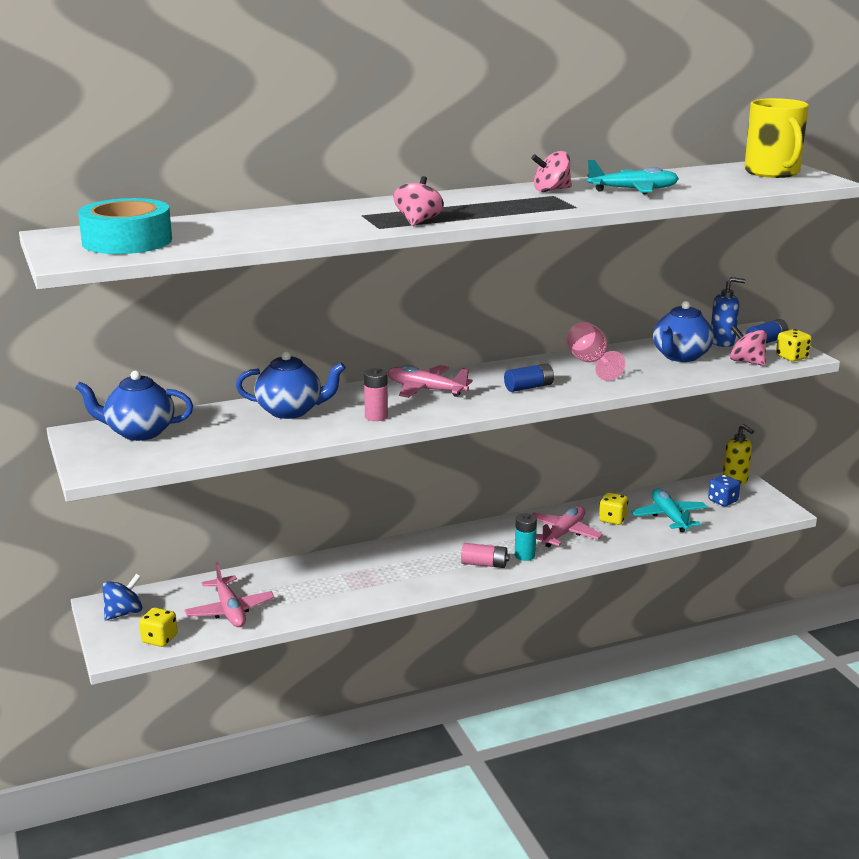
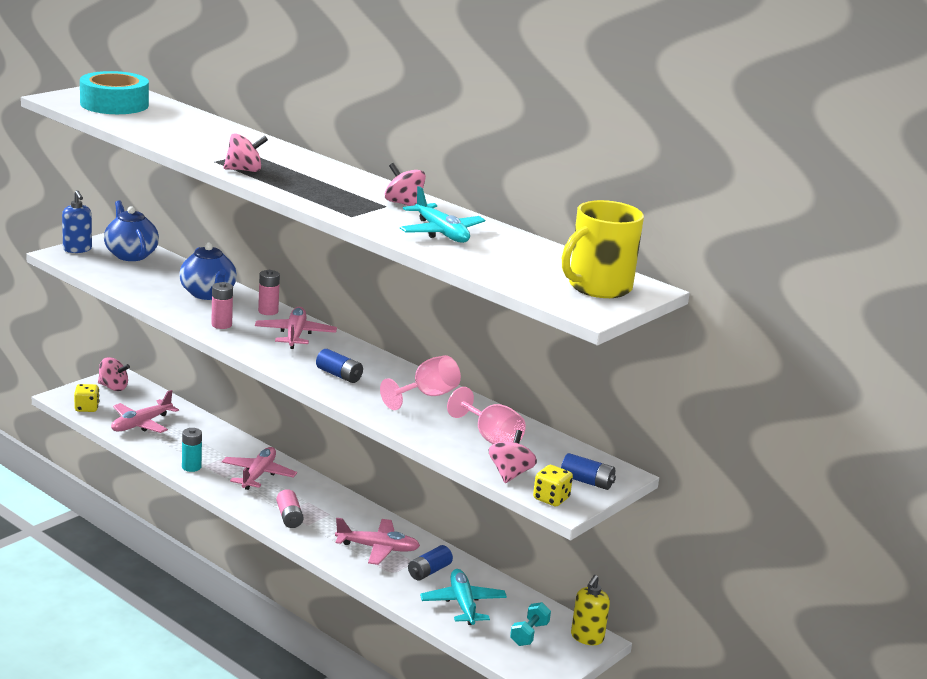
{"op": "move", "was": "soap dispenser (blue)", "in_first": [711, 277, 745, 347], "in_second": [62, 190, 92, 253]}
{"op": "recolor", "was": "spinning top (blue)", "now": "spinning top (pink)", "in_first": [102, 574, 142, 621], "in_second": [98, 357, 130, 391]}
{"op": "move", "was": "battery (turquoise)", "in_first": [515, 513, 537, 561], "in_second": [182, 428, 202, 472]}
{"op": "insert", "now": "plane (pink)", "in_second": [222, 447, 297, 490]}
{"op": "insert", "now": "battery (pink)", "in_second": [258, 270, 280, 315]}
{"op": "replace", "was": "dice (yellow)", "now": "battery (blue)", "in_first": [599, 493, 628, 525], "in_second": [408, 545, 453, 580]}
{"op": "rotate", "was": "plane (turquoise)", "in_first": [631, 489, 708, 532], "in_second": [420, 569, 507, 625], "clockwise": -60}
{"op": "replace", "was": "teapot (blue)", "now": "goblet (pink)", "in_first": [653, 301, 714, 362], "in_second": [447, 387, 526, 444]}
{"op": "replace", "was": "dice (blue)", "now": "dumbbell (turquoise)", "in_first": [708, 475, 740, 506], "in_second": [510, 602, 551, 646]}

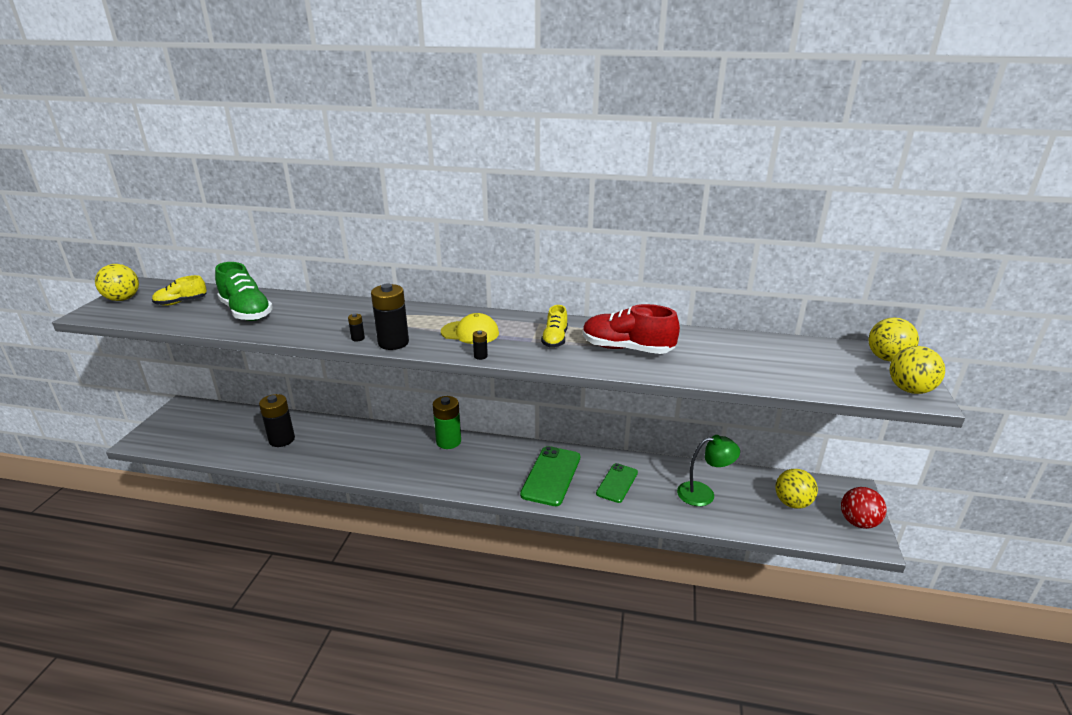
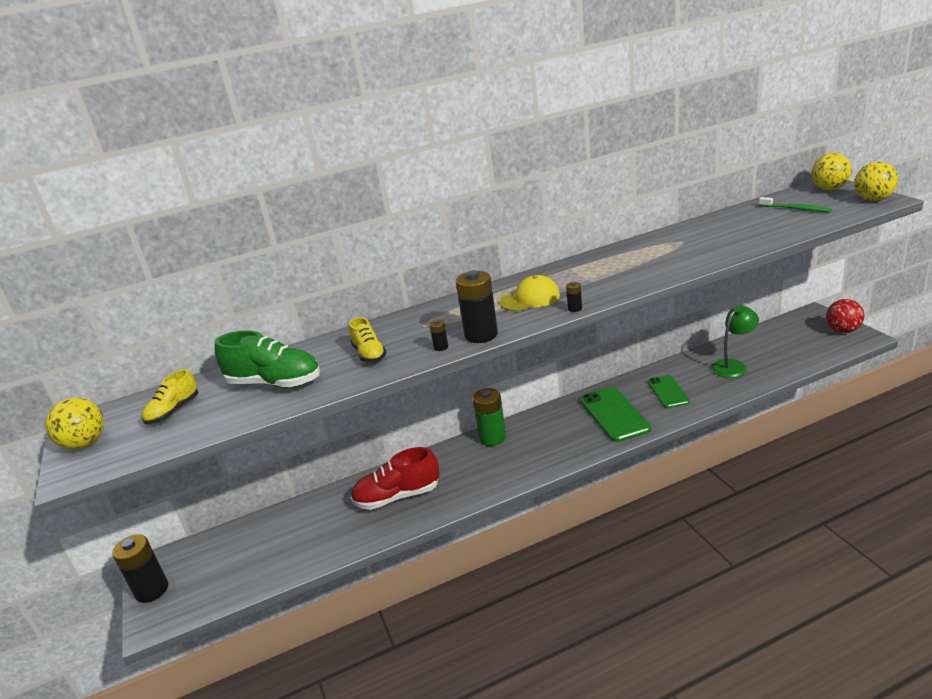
{"op": "move", "was": "battery (black)", "in_first": [259, 394, 295, 447], "in_second": [112, 534, 168, 603]}
{"op": "move", "was": "shoe (yellow)", "in_first": [541, 305, 568, 347], "in_second": [349, 317, 386, 363]}
{"op": "move", "was": "shoe (red)", "in_first": [583, 304, 680, 354], "in_second": [351, 447, 439, 510]}
{"op": "insert", "now": "toothbrush (green)", "in_second": [759, 197, 832, 212]}
{"op": "delete", "was": "ball (yellow)", "in_first": [775, 469, 818, 509]}

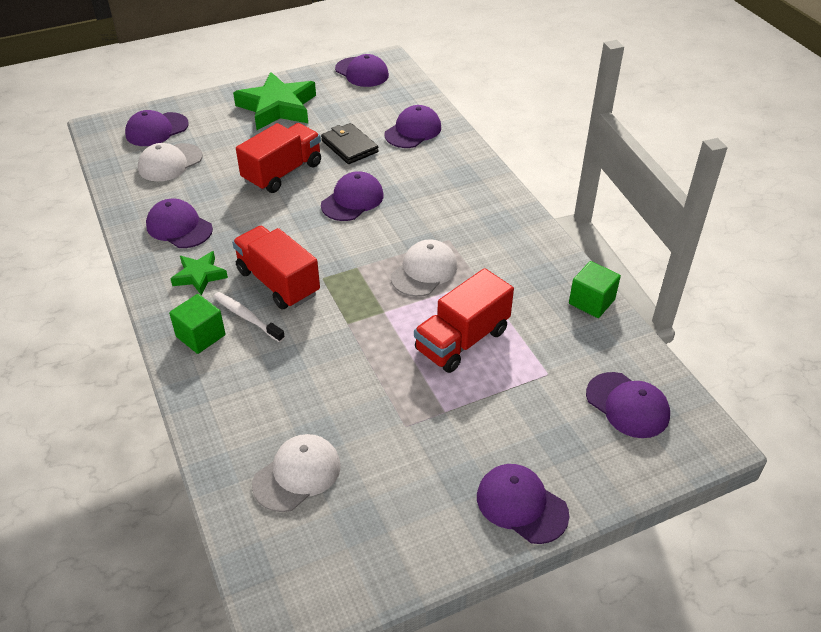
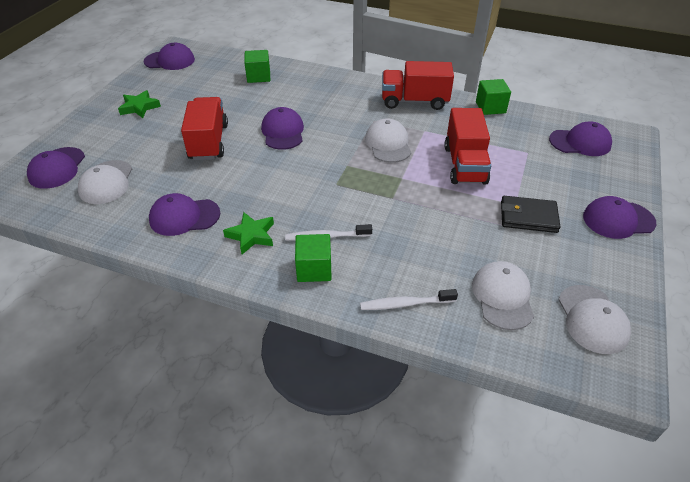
{"op": "resize", "was": "star (green)", "in_first": [233, 72, 316, 130], "in_second": [118, 90, 161, 118], "ratio": 0.54}
{"op": "replace", "was": "cap (purple)", "now": "cube (green)", "in_first": [384, 105, 441, 148], "in_second": [244, 50, 270, 83]}
{"op": "insert", "now": "toothbrush (white)", "in_second": [360, 289, 458, 310]}
{"op": "move", "was": "truck (red)", "in_first": [232, 226, 320, 309], "in_second": [382, 61, 454, 110]}
{"op": "move", "was": "wallet (black)", "in_first": [321, 123, 379, 164], "in_second": [501, 196, 560, 233]}
{"op": "insert", "now": "cap (white)", "in_second": [558, 285, 631, 354]}

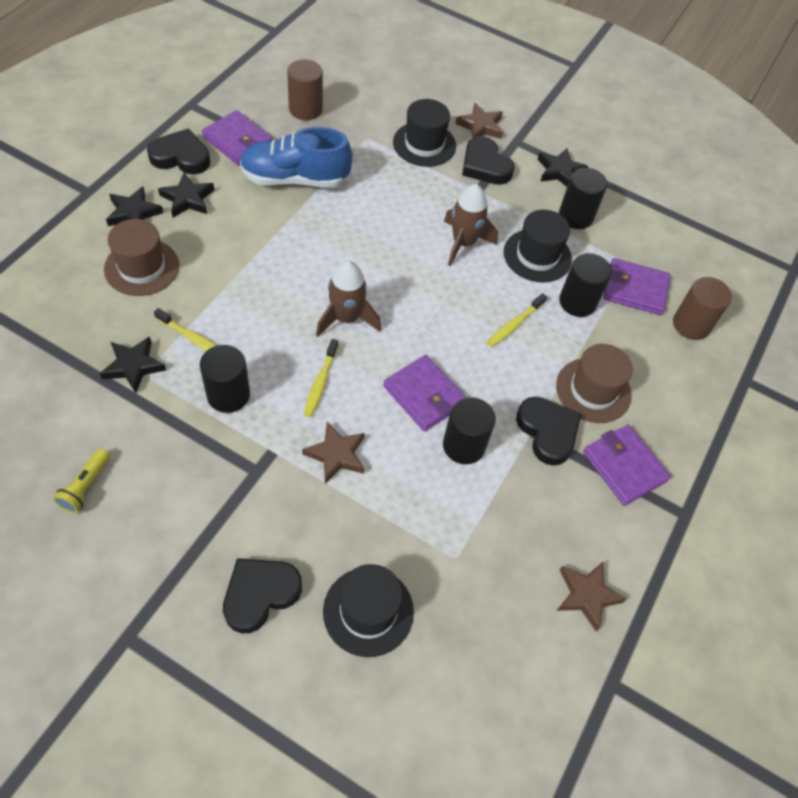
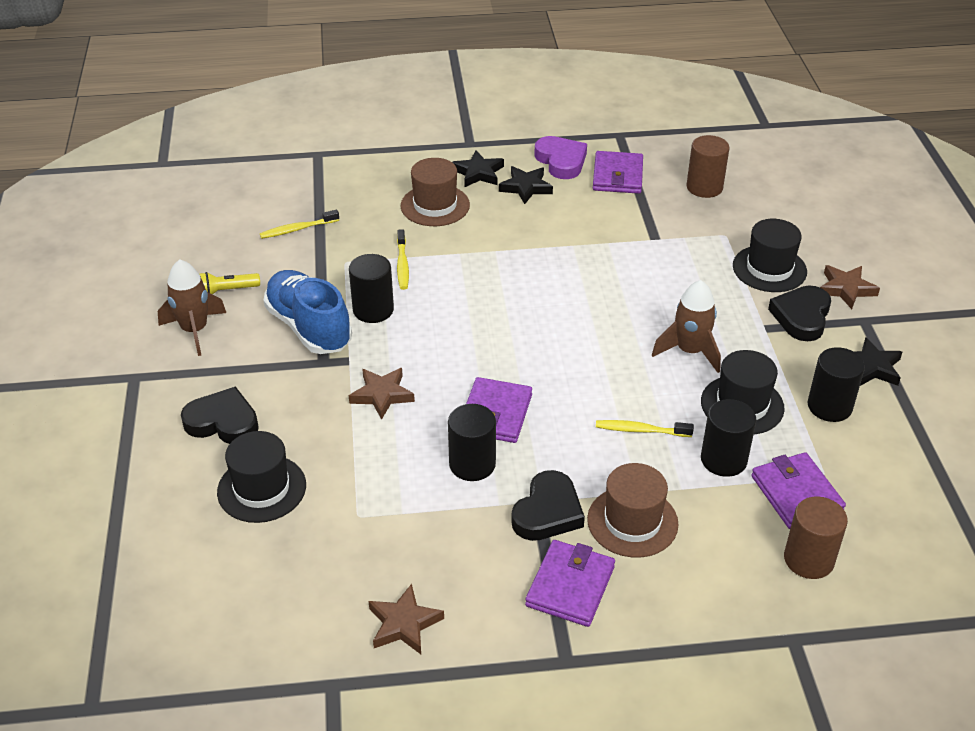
{"op": "move", "was": "rocket (brown)", "in_first": [316, 261, 381, 337], "in_second": [158, 259, 226, 356]}
{"op": "move", "was": "toothbrush (yellow)", "in_first": [304, 339, 338, 417], "in_second": [260, 210, 339, 239]}
{"op": "move", "was": "shoe (blue)", "in_first": [240, 127, 352, 188], "in_second": [263, 270, 352, 354]}
{"op": "recolor", "was": "heart (black)", "now": "heart (purple)", "in_first": [147, 128, 210, 174], "in_second": [534, 136, 587, 179]}
{"op": "delete", "was": "star (black)", "in_first": [100, 336, 166, 393]}

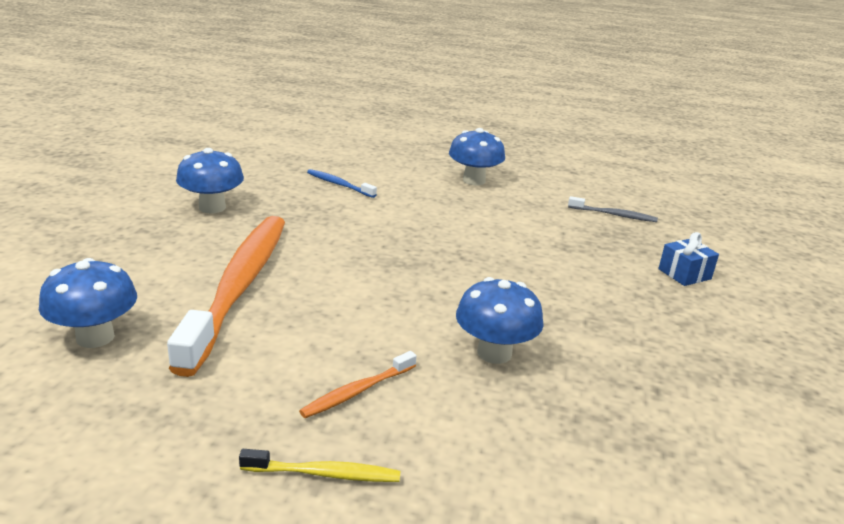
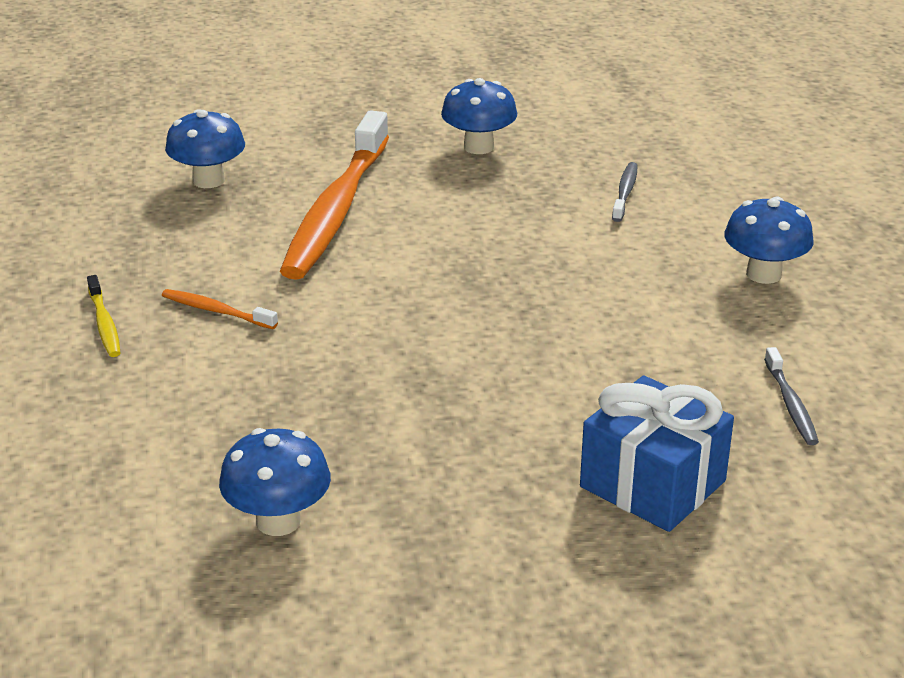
{"op": "move", "was": "mushroom (blue)", "in_first": [456, 277, 544, 364], "in_second": [219, 428, 331, 536]}
{"op": "rotate", "was": "toothbrush (orange)", "in_first": [167, 216, 285, 377], "in_second": [280, 110, 389, 280], "clockwise": 120}
{"op": "resize", "was": "gift (blue)", "in_first": [658, 232, 719, 286], "in_second": [580, 376, 734, 532], "ratio": 1.87}
{"op": "recolor", "was": "toothbrush (blue)", "now": "toothbrush (grey)", "in_first": [307, 169, 377, 198], "in_second": [612, 162, 637, 222]}

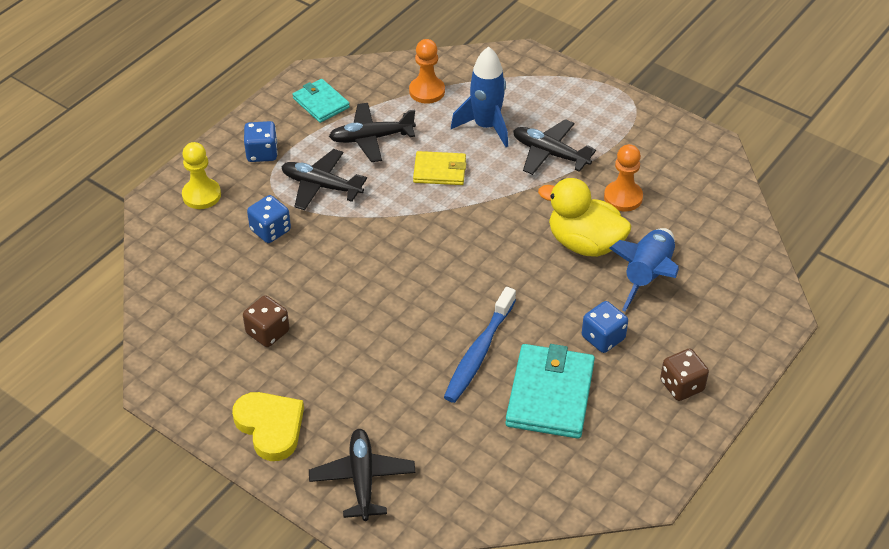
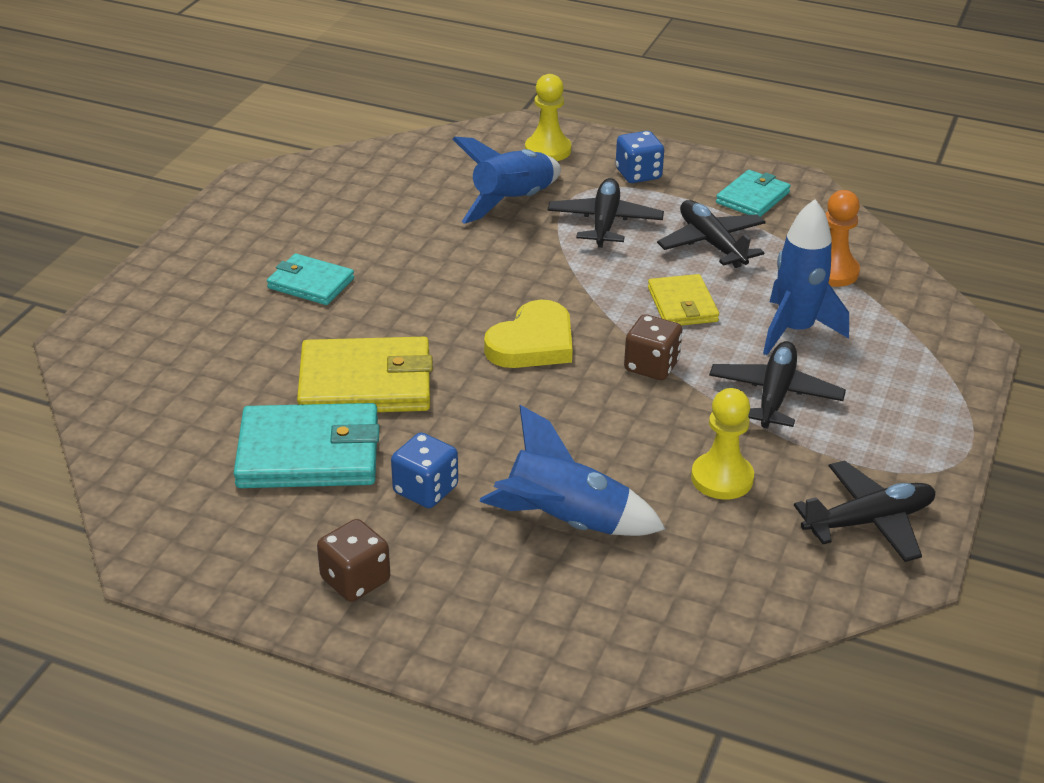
{"op": "insert", "now": "wallet (turquoise)", "in_second": [267, 254, 354, 305]}
{"op": "replace", "was": "toothbrush (blue)", "now": "wallet (yellow)", "in_first": [444, 287, 516, 403], "in_second": [297, 337, 433, 412]}
{"op": "replace", "was": "dice (blue)", "now": "rocket (blue)", "in_first": [247, 195, 291, 243], "in_second": [453, 137, 561, 224]}
{"op": "move", "was": "heart (yellow)", "in_first": [232, 392, 304, 461], "in_second": [484, 300, 573, 368]}
{"op": "move", "was": "dice (brown)", "in_first": [243, 295, 290, 347], "in_second": [624, 314, 682, 380]}
{"op": "recolor", "was": "pawn (orange)", "now": "pawn (yellow)", "in_first": [604, 144, 643, 211], "in_second": [691, 388, 754, 499]}
{"op": "move", "was": "plane (black)", "in_first": [309, 429, 416, 521], "in_second": [794, 460, 936, 562]}
{"op": "delete", "was": "duck (yellow)", "in_first": [538, 178, 631, 257]}

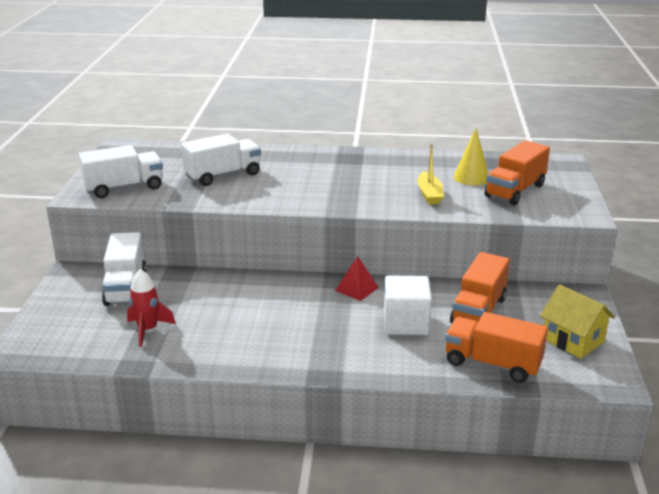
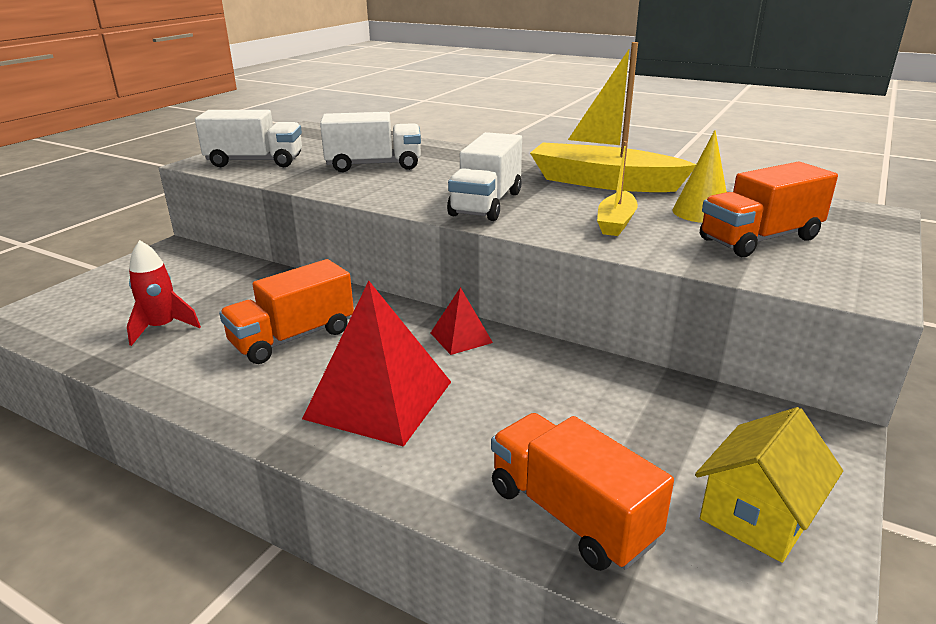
{"op": "move", "was": "truck (orange)", "in_first": [450, 252, 510, 324], "in_second": [219, 259, 354, 364]}
{"op": "insert", "now": "pyramid (red)", "in_second": [302, 281, 451, 447]}
{"op": "move", "was": "truck (white)", "in_first": [102, 232, 147, 306], "in_second": [447, 132, 522, 221]}
{"op": "insert", "now": "boat (yellow)", "in_second": [530, 42, 696, 192]}
{"op": "rotate", "was": "house (yellow)", "in_first": [540, 284, 615, 359], "in_second": [695, 407, 843, 563], "clockwise": 60}
{"op": "delete", "was": "cube (white)", "in_first": [384, 275, 432, 335]}

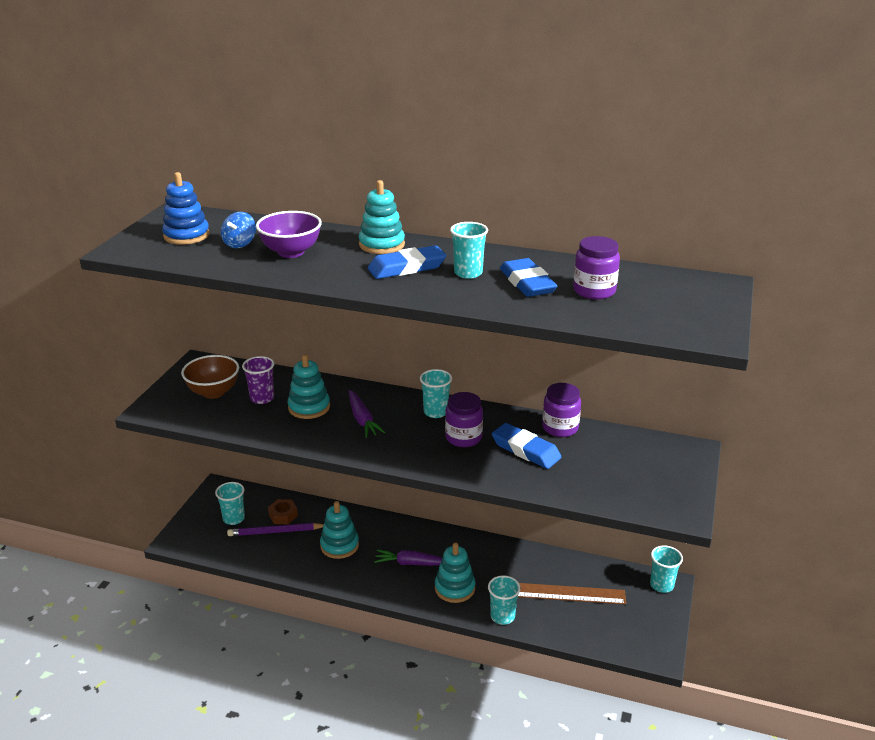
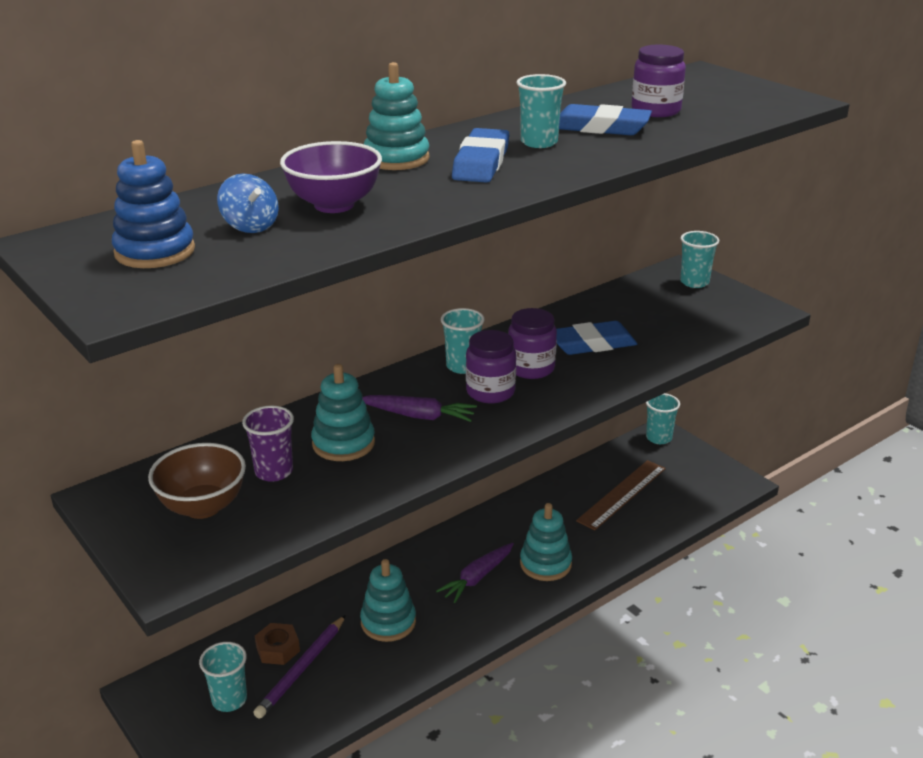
{"op": "move", "was": "jar (purple)", "in_first": [542, 383, 581, 437], "in_second": [466, 330, 516, 403]}
{"op": "move", "was": "cup (turquoise)", "in_first": [488, 575, 521, 625], "in_second": [680, 231, 719, 288]}

